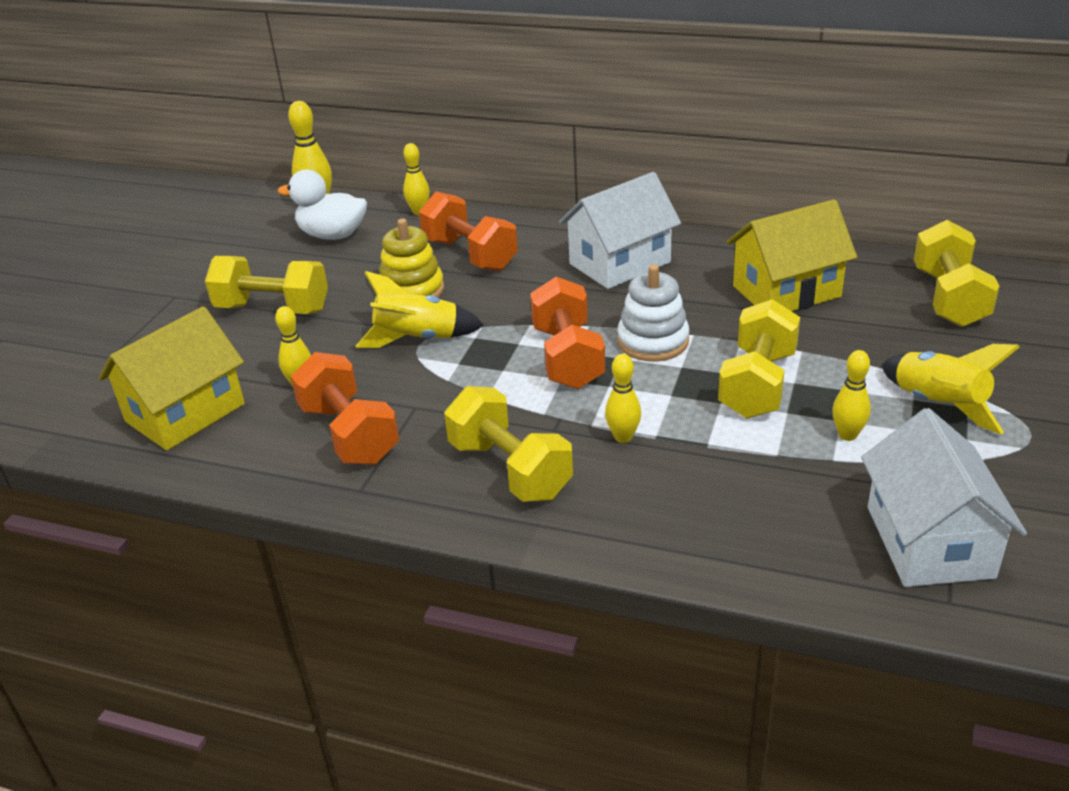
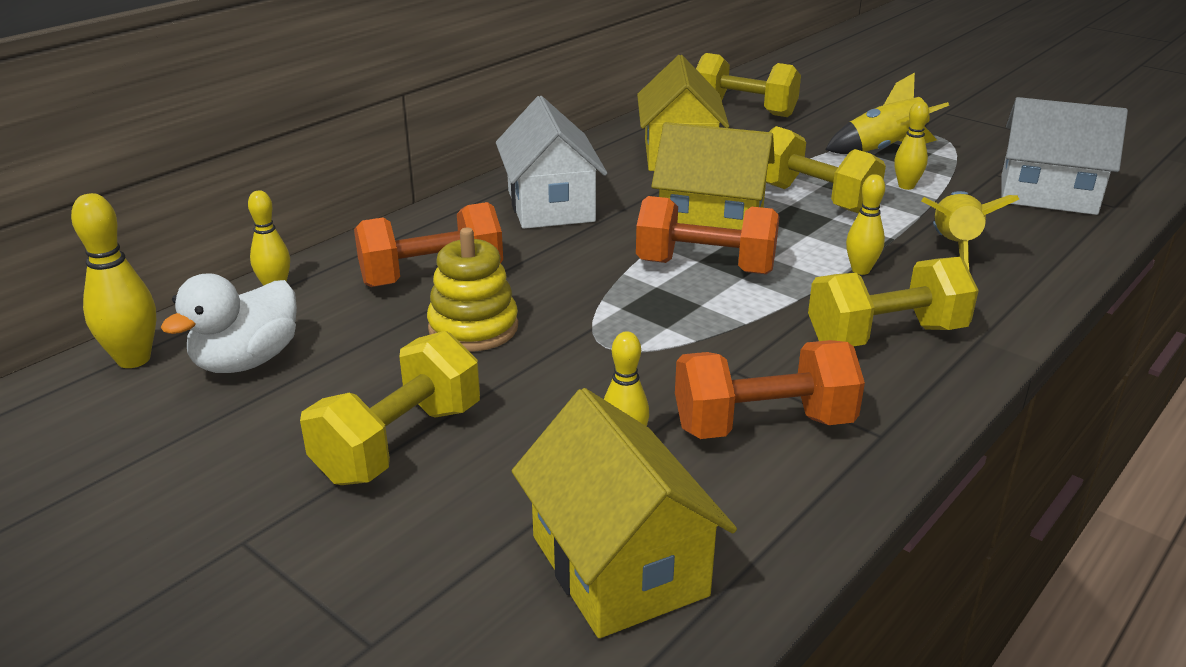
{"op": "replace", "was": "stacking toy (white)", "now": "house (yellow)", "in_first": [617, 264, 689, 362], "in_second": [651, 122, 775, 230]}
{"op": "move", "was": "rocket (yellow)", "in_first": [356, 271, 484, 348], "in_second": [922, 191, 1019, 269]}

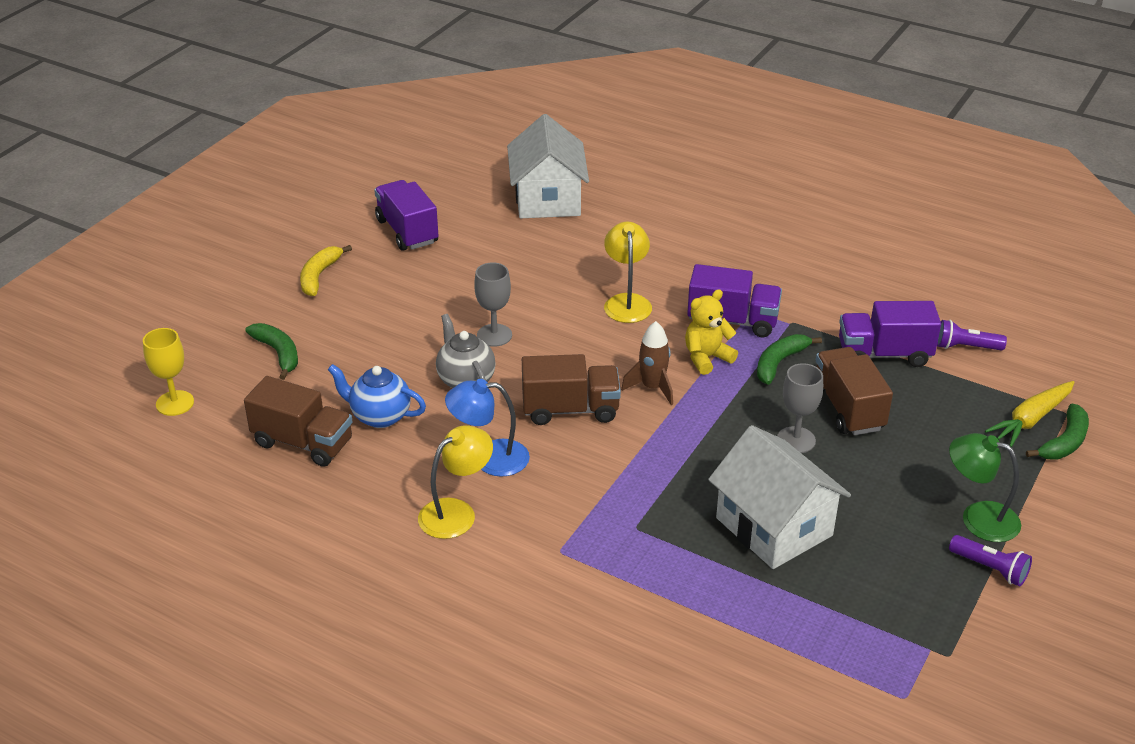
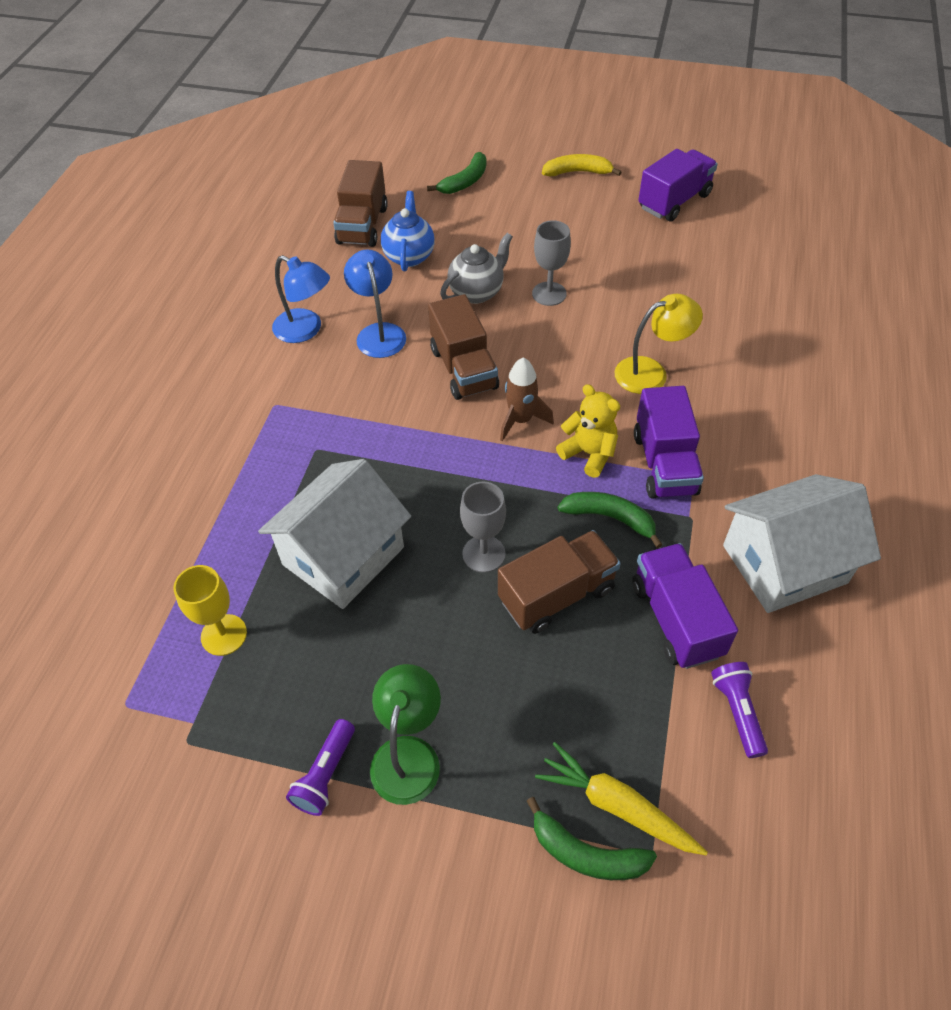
{"op": "move", "was": "goblet (yellow)", "in_first": [143, 328, 194, 416], "in_second": [173, 565, 247, 656]}
{"op": "recolor", "was": "lamp (yellow)", "now": "lamp (blue)", "in_first": [418, 425, 493, 539], "in_second": [272, 255, 330, 343]}
{"op": "move", "was": "house (white)", "in_first": [507, 114, 589, 218], "in_second": [723, 474, 881, 613]}

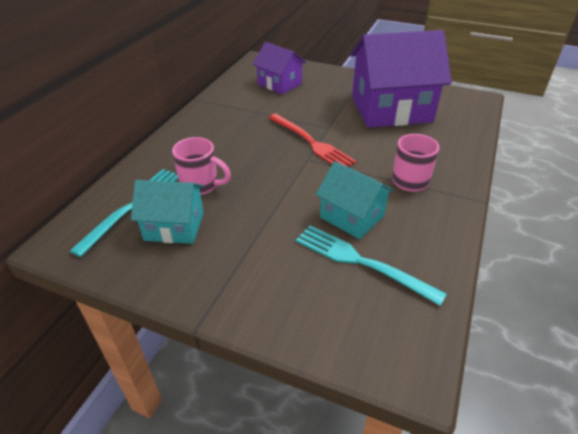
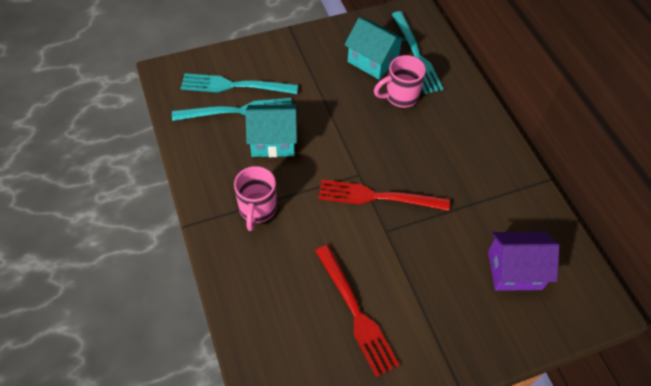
{"op": "insert", "now": "fork (turquoise)", "in_second": [181, 73, 298, 94]}
{"op": "replace", "was": "house (purple)", "now": "fork (red)", "in_first": [350, 30, 452, 127], "in_second": [315, 245, 400, 377]}
{"op": "rotate", "was": "house (turquoise)", "in_first": [131, 180, 204, 244], "in_second": [344, 17, 406, 79], "clockwise": 75}

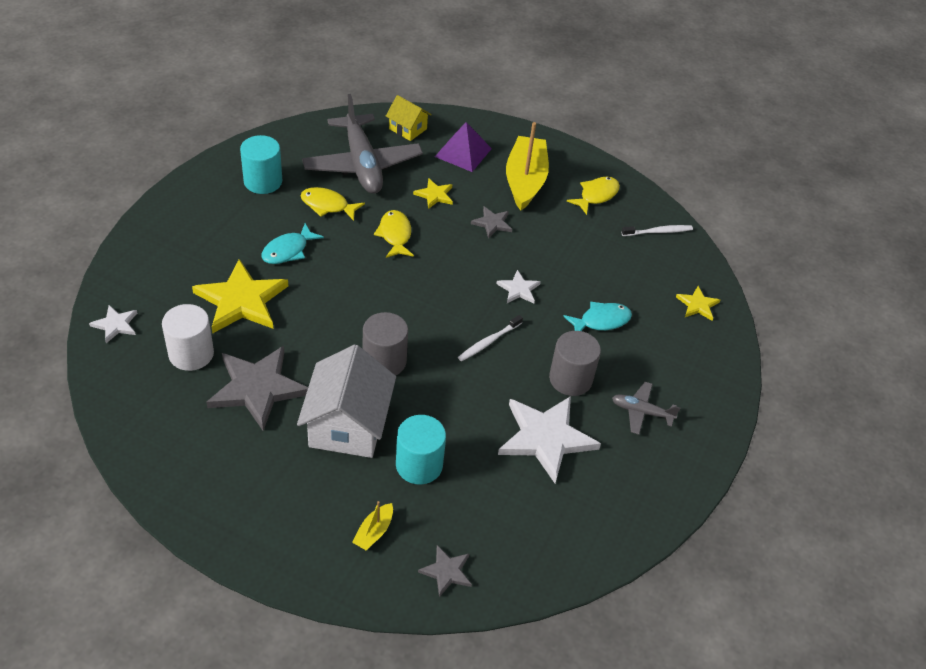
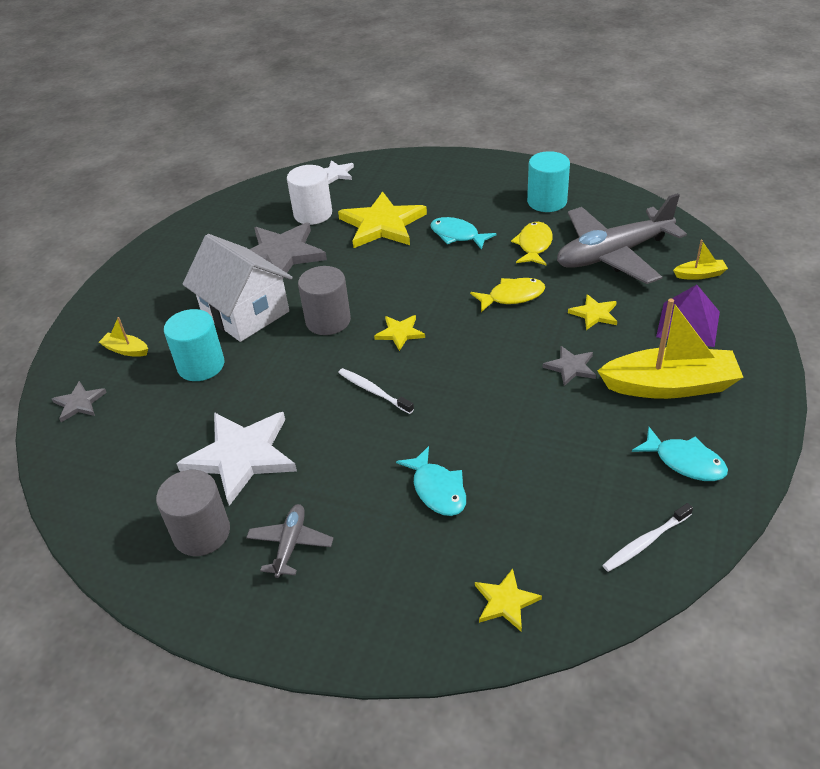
{"op": "move", "was": "cylinder (grey)", "in_first": [549, 331, 601, 396], "in_second": [156, 470, 230, 556]}
{"op": "rotate", "was": "house (white)", "in_first": [297, 345, 396, 458], "in_second": [183, 234, 293, 342], "clockwise": 45}
{"op": "insert", "now": "star (yellow)", "in_second": [374, 315, 425, 351]}
{"op": "rotate", "was": "toothbrush (white)", "in_first": [622, 225, 693, 236], "in_second": [602, 503, 693, 572], "clockwise": 75}
{"op": "recolor", "was": "fish (yellow)", "now": "fish (turquoise)", "in_first": [567, 177, 620, 215], "in_second": [632, 427, 728, 481]}
{"op": "replace", "was": "house (yellow)", "now": "boat (yellow)", "in_first": [386, 95, 432, 141], "in_second": [673, 240, 728, 280]}
{"op": "delete", "was": "star (white)", "in_first": [496, 270, 541, 303]}

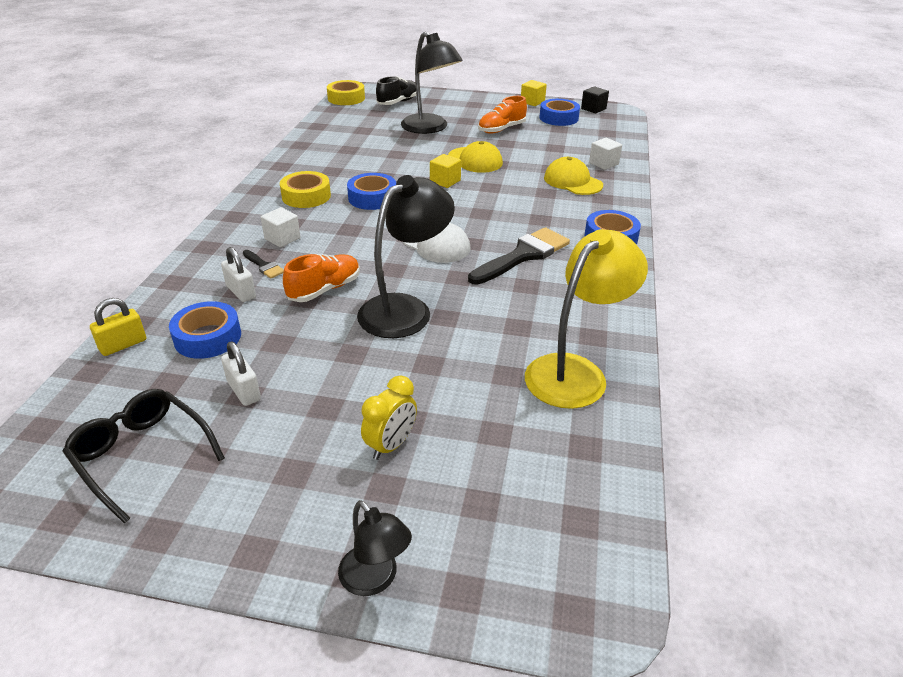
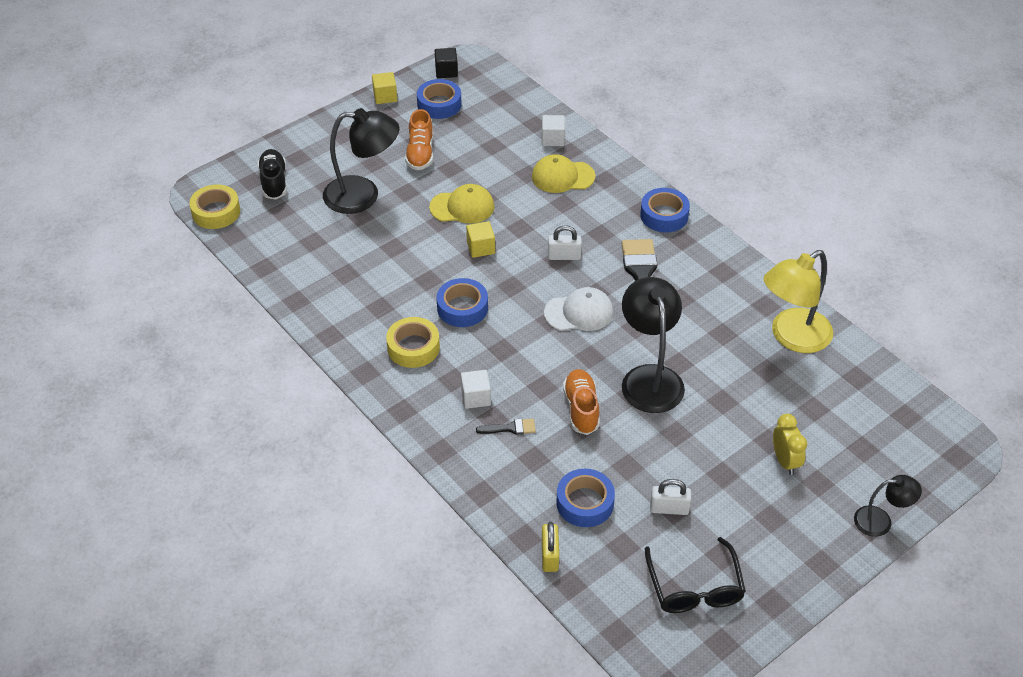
{"op": "move", "was": "padlock (white)", "in_first": [221, 247, 256, 302], "in_second": [548, 225, 582, 260]}
{"op": "rotate", "was": "glasses (black)", "in_first": [62, 389, 225, 523], "in_second": [645, 537, 746, 613], "clockwise": -90}
{"op": "rotate", "was": "lamp (yellow)", "in_first": [525, 229, 648, 409], "in_second": [763, 250, 833, 353], "clockwise": -120}

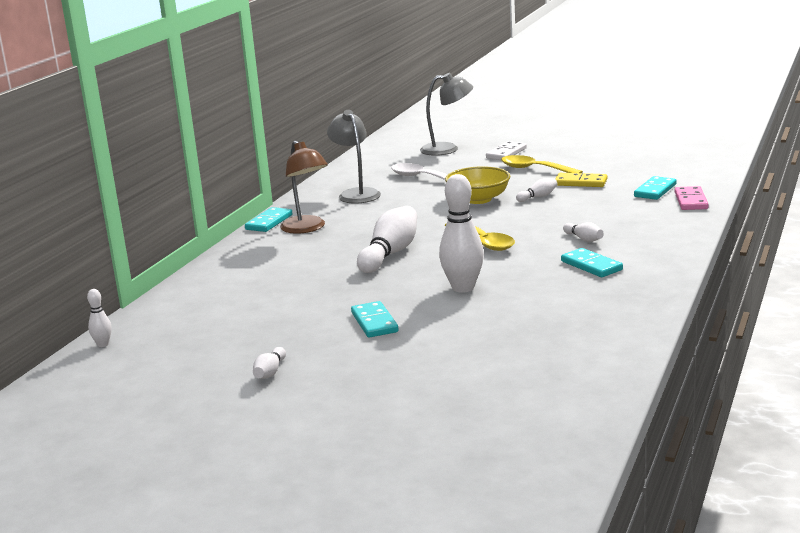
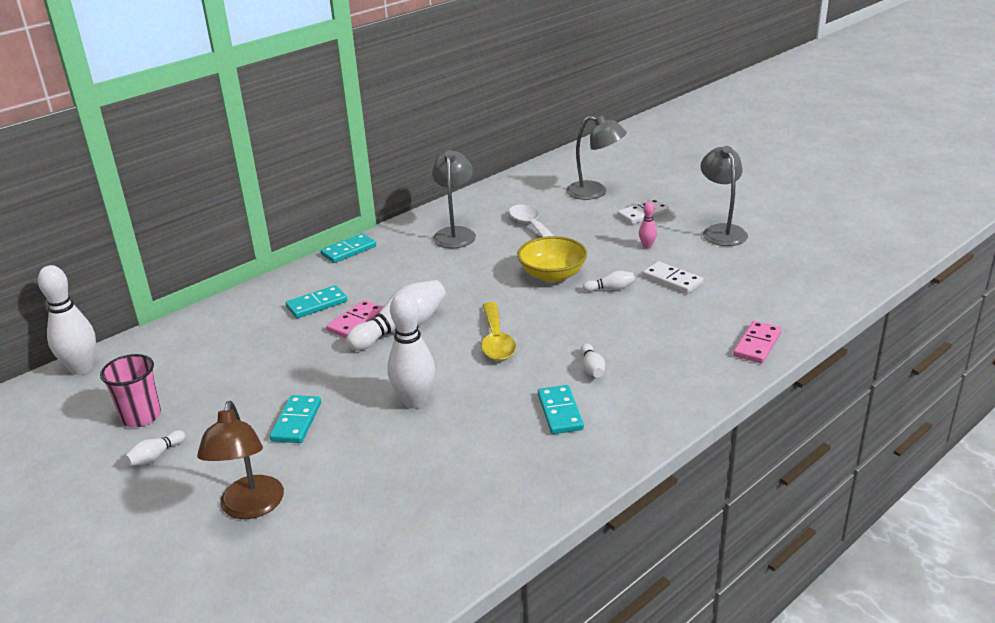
{"op": "resize", "was": "bowling pin (white)", "in_first": [87, 289, 112, 347], "in_second": [38, 265, 96, 375], "ratio": 2.08}
{"op": "insert", "now": "cup (pink)", "in_second": [100, 354, 161, 427]}
{"op": "move", "was": "lamp (brown)", "in_first": [280, 140, 328, 234], "in_second": [197, 401, 284, 519]}
{"op": "move", "was": "domino (turquoise)", "in_first": [634, 176, 676, 200], "in_second": [286, 285, 347, 318]}
{"op": "insert", "now": "domino (pink)", "in_second": [326, 300, 383, 338]}
{"op": "replace", "was": "spoon (yellow)", "now": "bowling pin (pink)", "in_first": [501, 155, 583, 173], "in_second": [639, 202, 657, 248]}
{"op": "recolor", "was": "domino (yellow)", "now": "domino (white)", "in_first": [555, 173, 607, 187], "in_second": [643, 261, 703, 294]}
{"op": "insert", "now": "lamp (grey)", "in_second": [701, 146, 748, 246]}

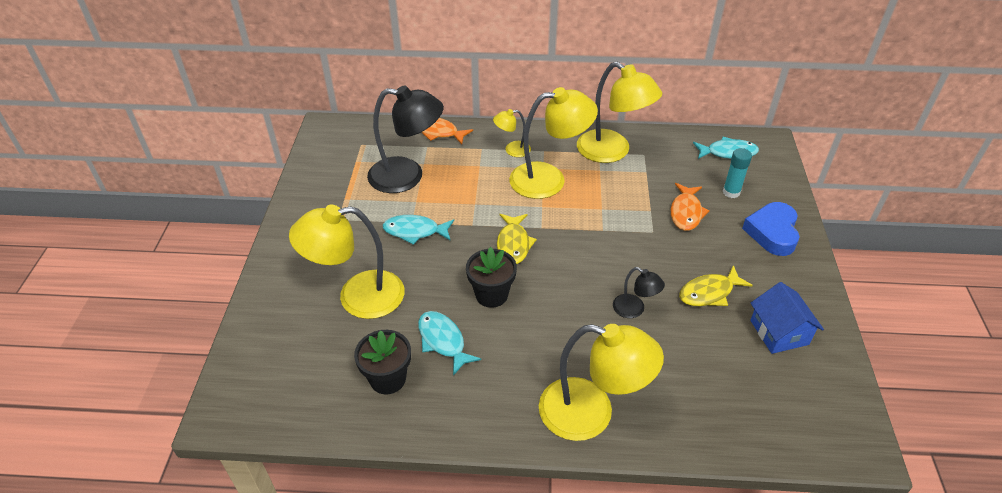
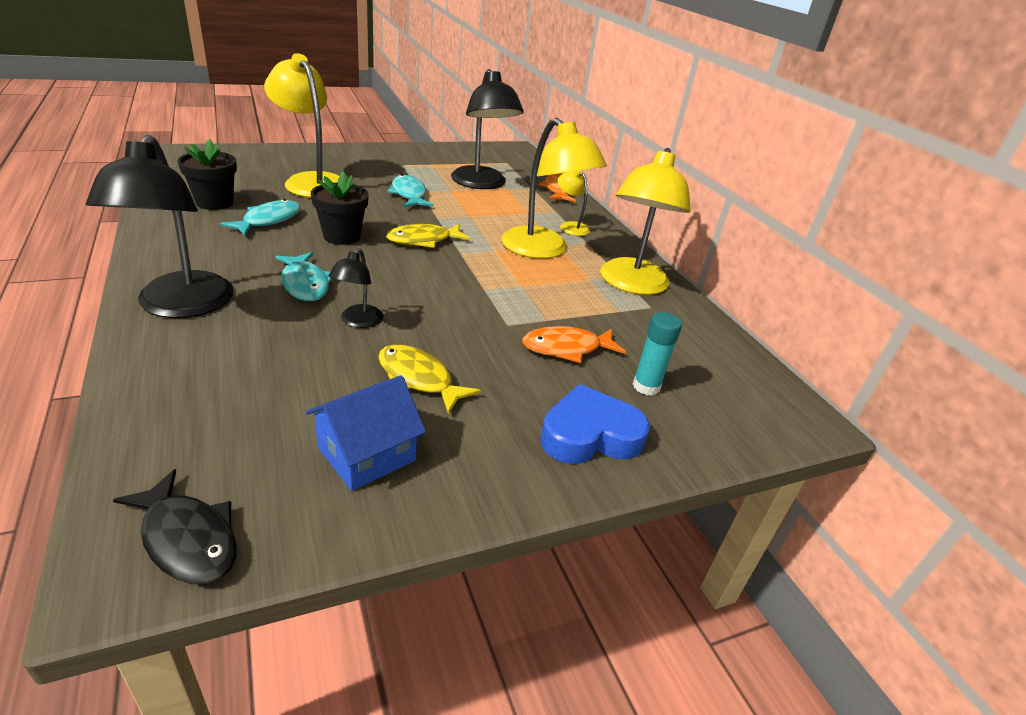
{"op": "recolor", "was": "lamp (yellow)", "now": "lamp (black)", "in_first": [539, 324, 664, 441], "in_second": [86, 135, 234, 318]}
{"op": "insert", "now": "fish (black)", "in_second": [113, 469, 237, 584]}
{"op": "move", "was": "fish (turquoise)", "in_first": [693, 137, 759, 159], "in_second": [275, 252, 333, 301]}

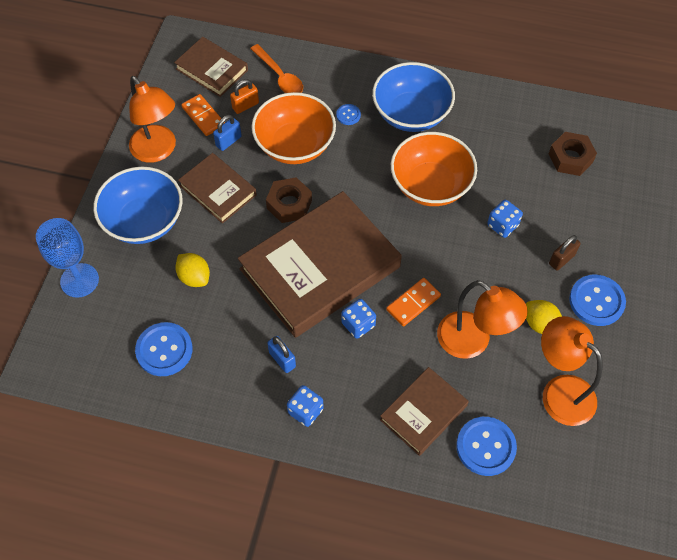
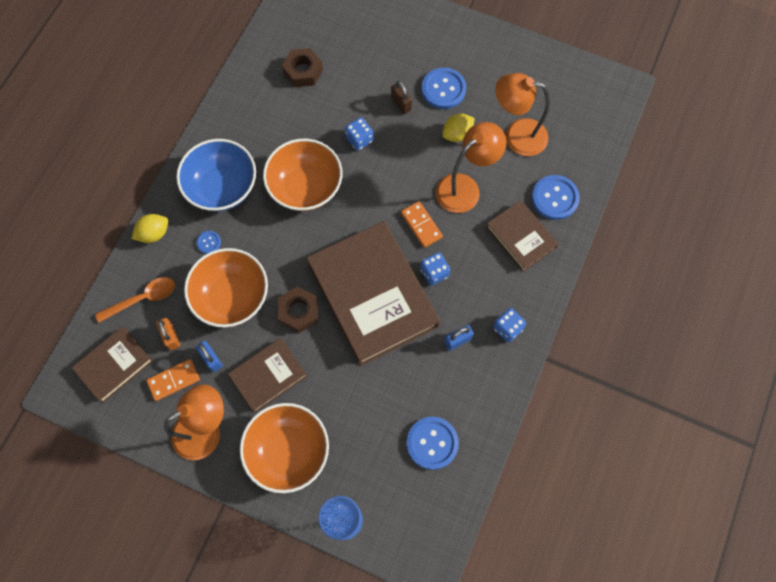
{"op": "move", "was": "lemon (yellow)", "in_first": [175, 253, 210, 287], "in_second": [132, 214, 168, 243]}
{"op": "recolor", "was": "bowl (blue)", "now": "bowl (orange)", "in_first": [93, 167, 183, 244], "in_second": [240, 403, 329, 493]}
{"op": "rotate", "was": "lamp (orange)", "in_first": [541, 316, 603, 426], "in_second": [495, 73, 550, 156], "clockwise": 45}

